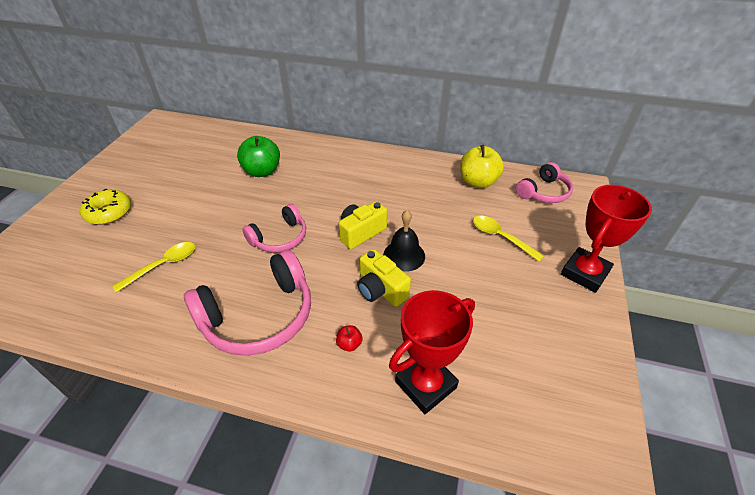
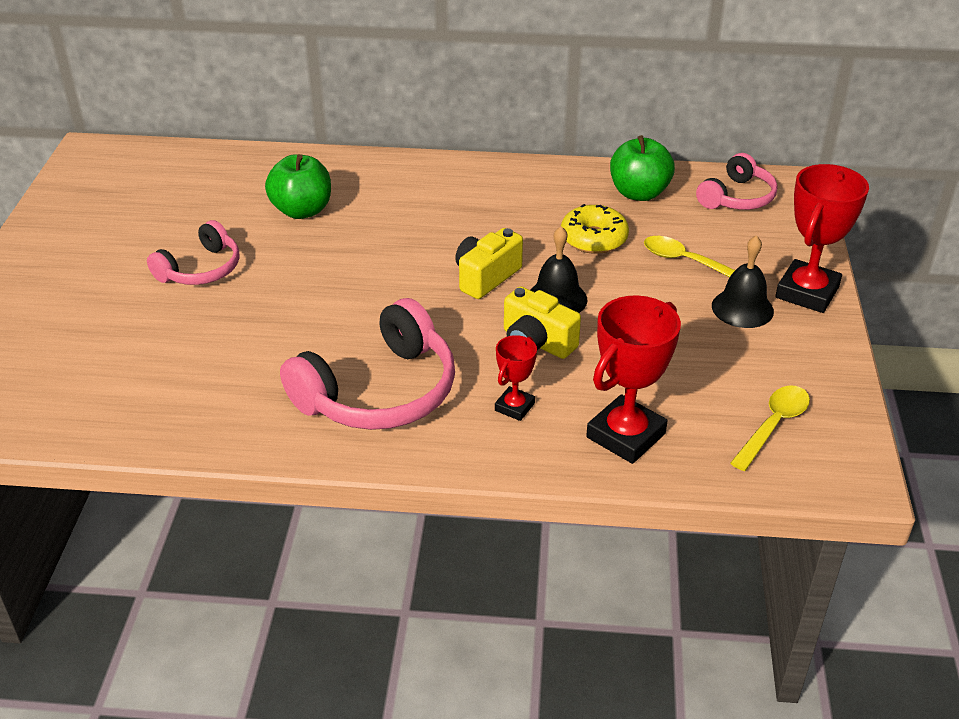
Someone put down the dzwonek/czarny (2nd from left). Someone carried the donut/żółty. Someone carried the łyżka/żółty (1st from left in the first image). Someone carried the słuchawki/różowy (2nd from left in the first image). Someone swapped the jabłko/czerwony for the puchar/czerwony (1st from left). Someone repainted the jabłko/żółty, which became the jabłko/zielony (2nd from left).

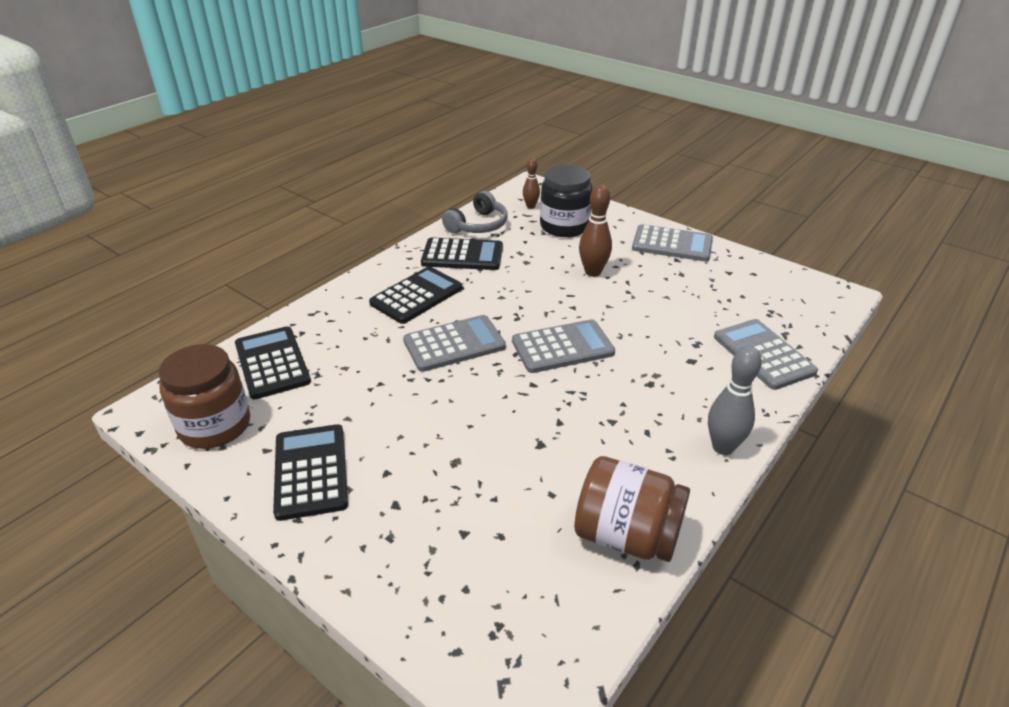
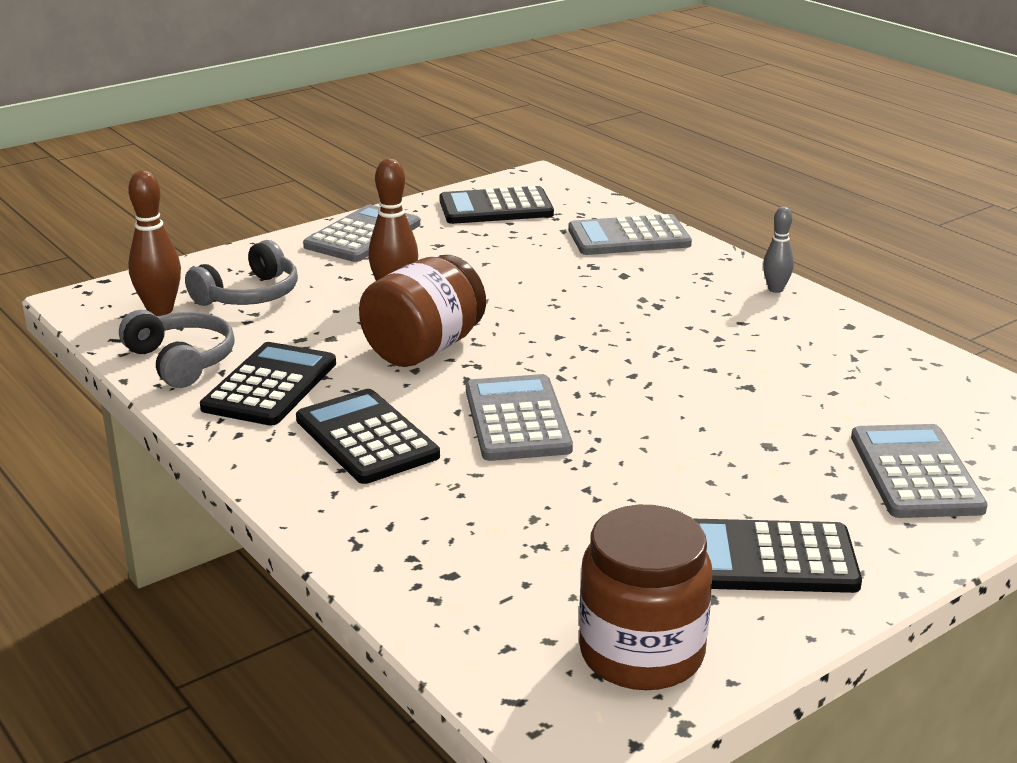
Someone carried the kalkulator/czarny (1st from left in the first image). Someone carried the kalkulator/szary (2nd from left in the first image). Someone carried the słoik/brązowy (2nd from left in the first image). Someone swapped the słoik/czarny for the słuchawki/szary (2nd from left). Someone scaled the kręgiel/brązowy (1st from left) by 1.62. Someone scaled the kręgiel/szary by 0.62.

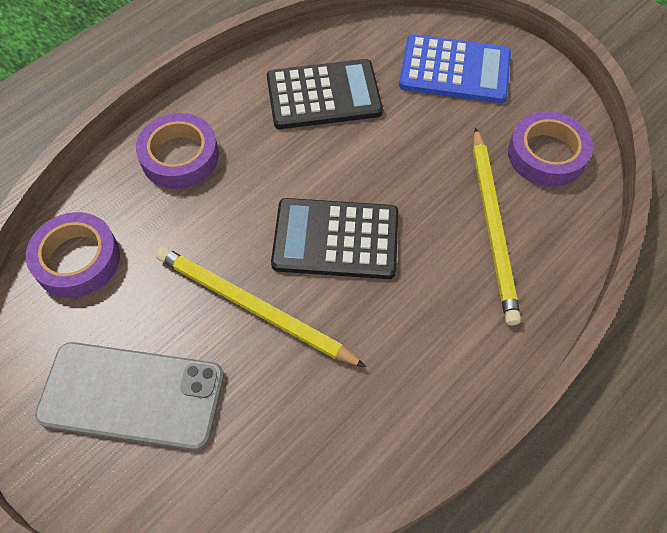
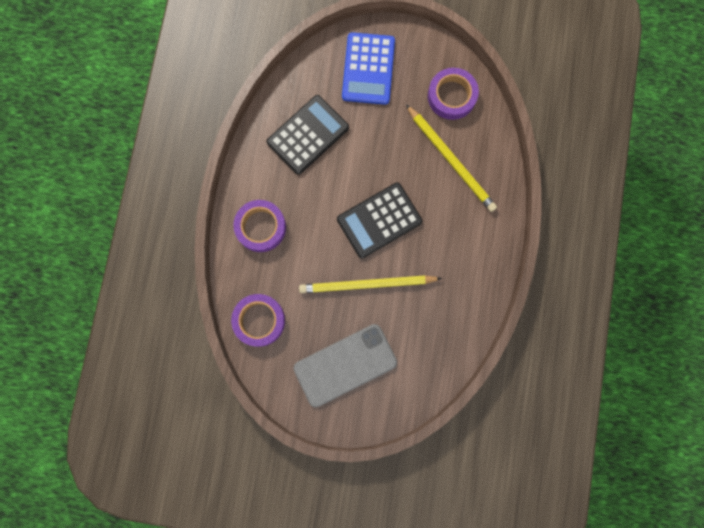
Someone rotated the kalkulator/niebieski by 120 degrees clockwise.

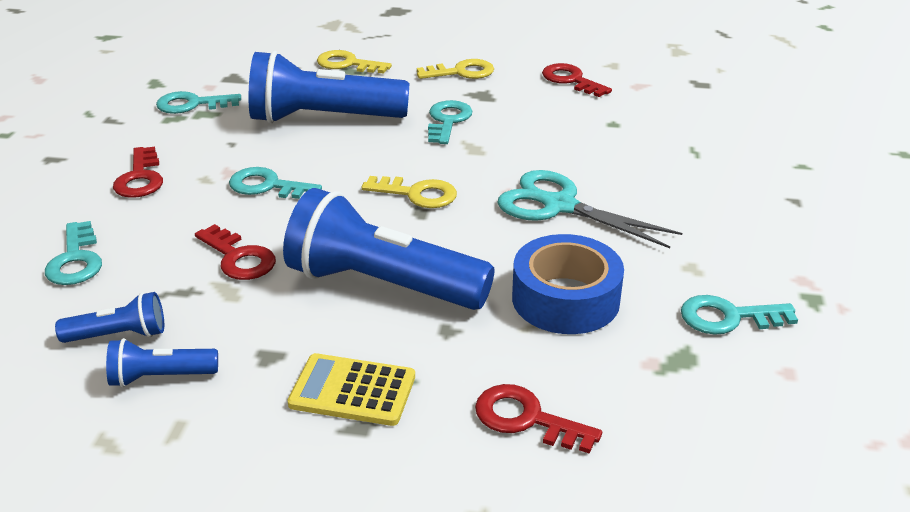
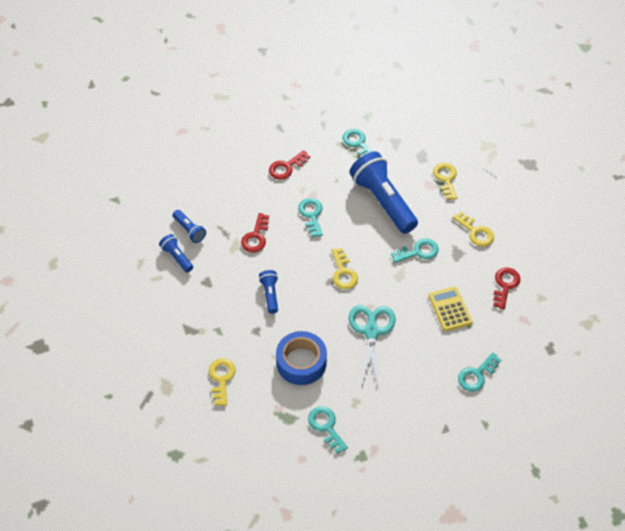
Someone carried the klucz/turkusowy (1st from left in the first image). Someone carried the kalkulator/żółty. Someone repainted the klucz/czerwony (3rd from left), which became the klucz/żółty (1st from left). Someone scaled the latarka/niebieski (4th from left in the first image) by 0.47.

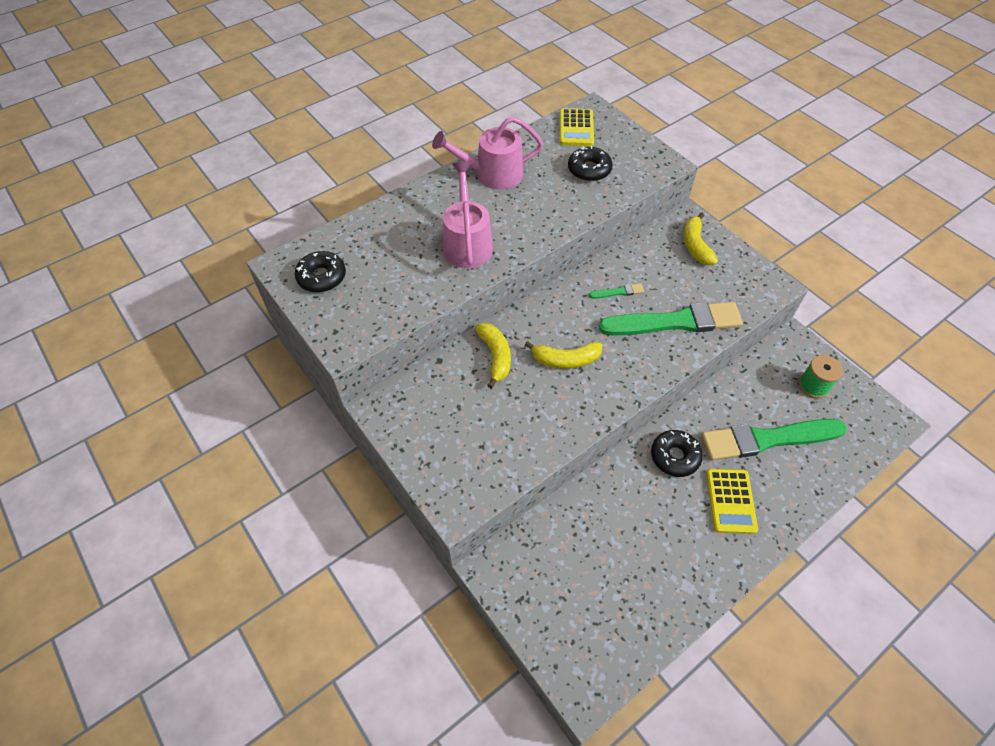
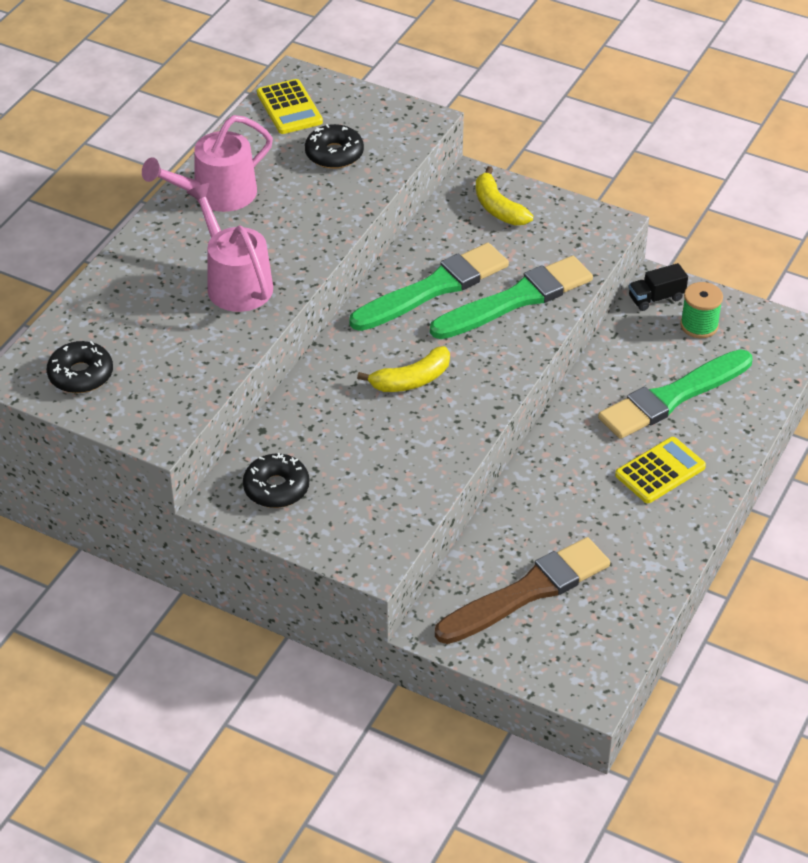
Someone took away the banan/żółty (1st from left). Someone put down the pędzel/brązowy. Someone put down the ciężarówka/czarny. Someone carried the donut/czarny (3rd from left in the first image). Someone rotated the kalkulator/żółty (2nd from left) by 105 degrees counterclockwise. Someone scaled the pędzel/zielony (1st from left) by 2.48.

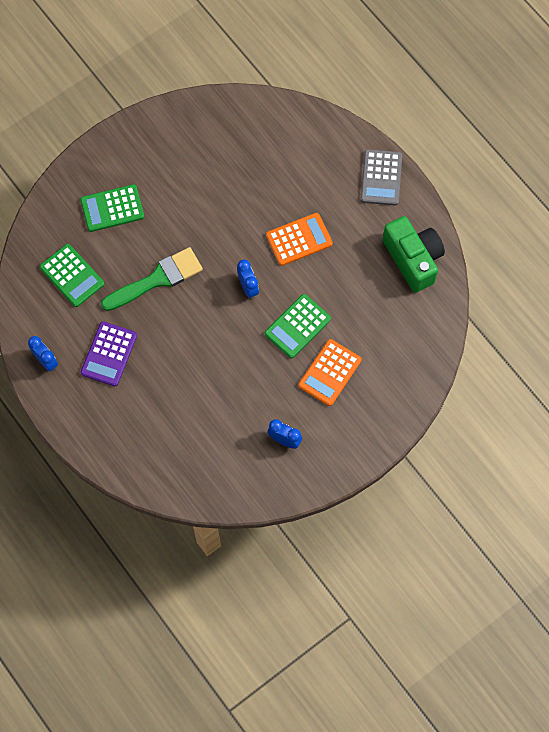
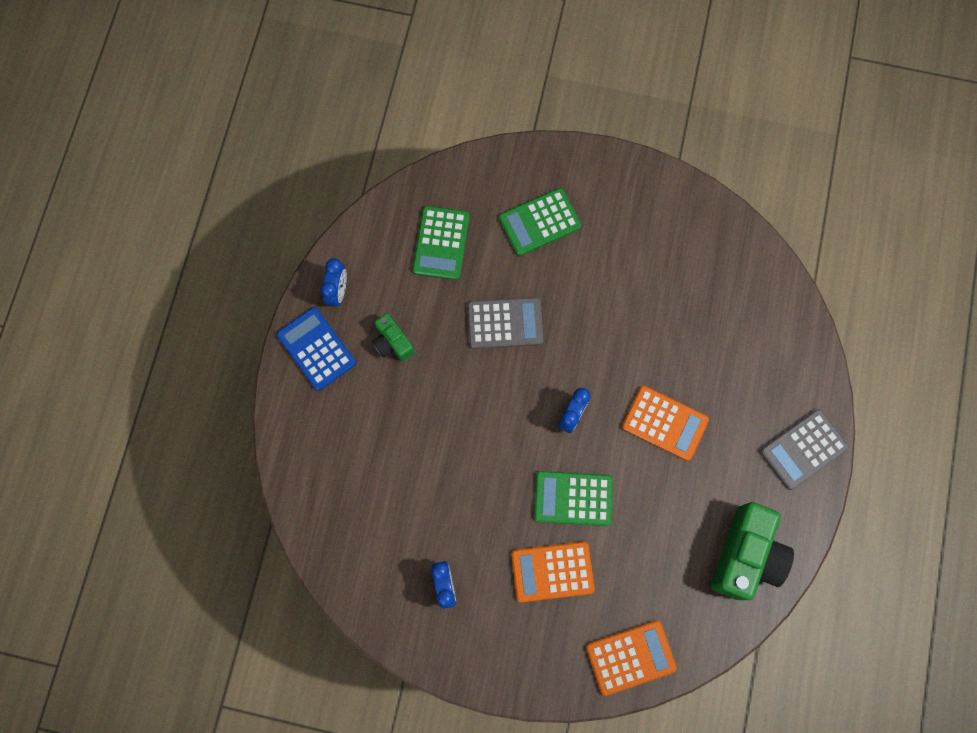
Someone put down the kalkulator/niebieski. Someone put down the kalkulator/pomarańczowy (2nd from left). Someone swapped the kalkulator/fioletowy for the aparat fotograficzny/zielony (1st from left). Someone swapped the pędzel/zielony for the kalkulator/szary (1st from left). Someone rotated the kalkulator/zielony (2nd from left) by 60 degrees counterclockwise.

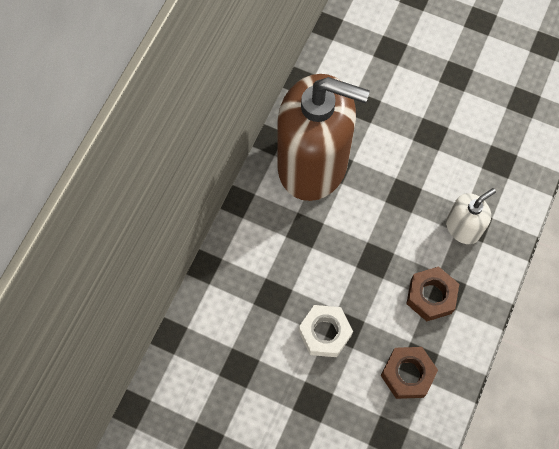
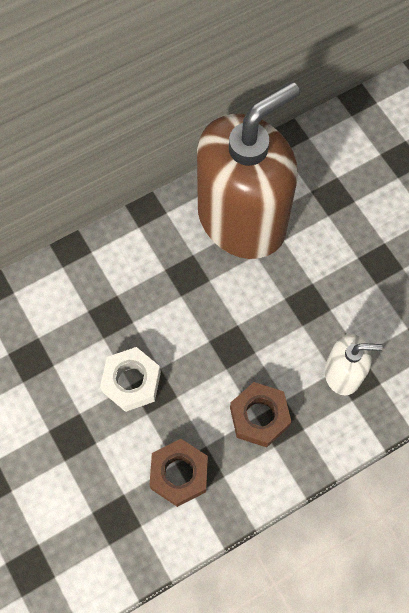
Someone rotated the dozownik mydła/brązowy by 90 degrees counterclockwise.

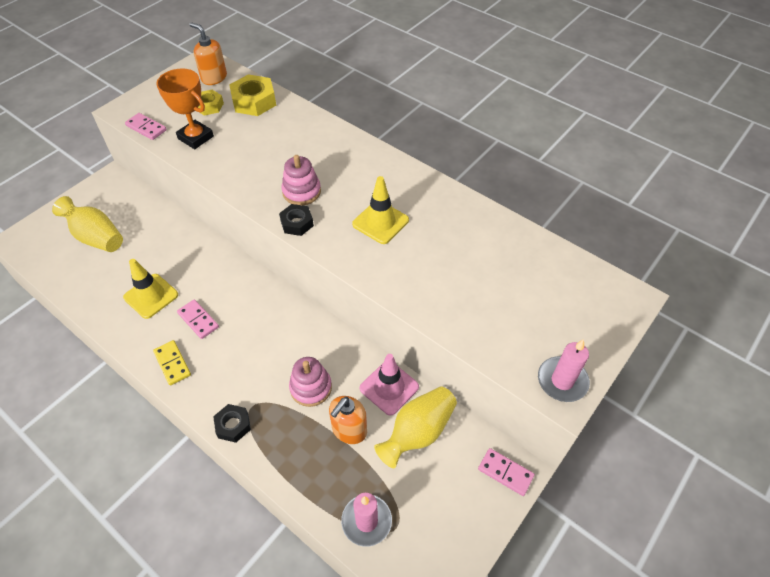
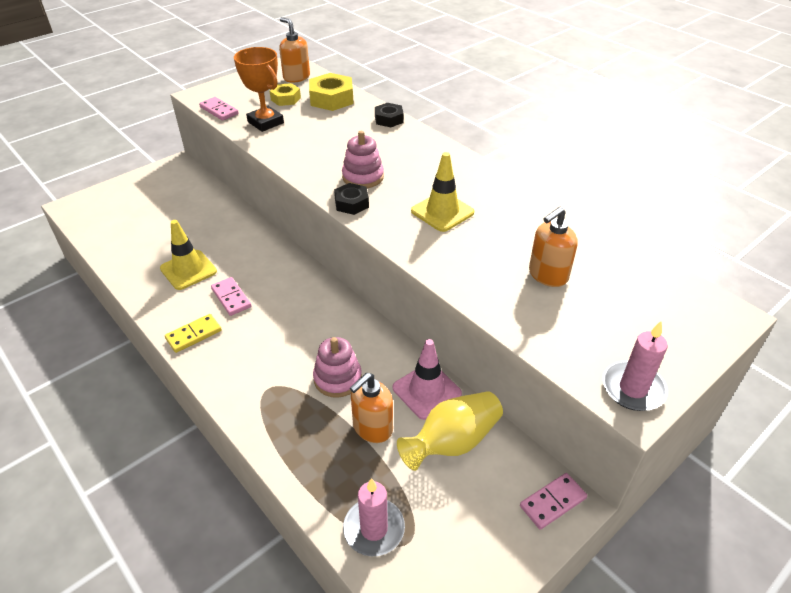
Someone took away the wazon/żółty (1st from left). Someone put down the dozownik mydła/pomarańczowy (3rd from left). Someone carried the nakrętka/czarny (1st from left in the first image). Someone rotated the kostka domina/żółty by 75 degrees clockwise. Someone rotated the kostka domina/różowy (3rd from left) by 75 degrees counterclockwise.

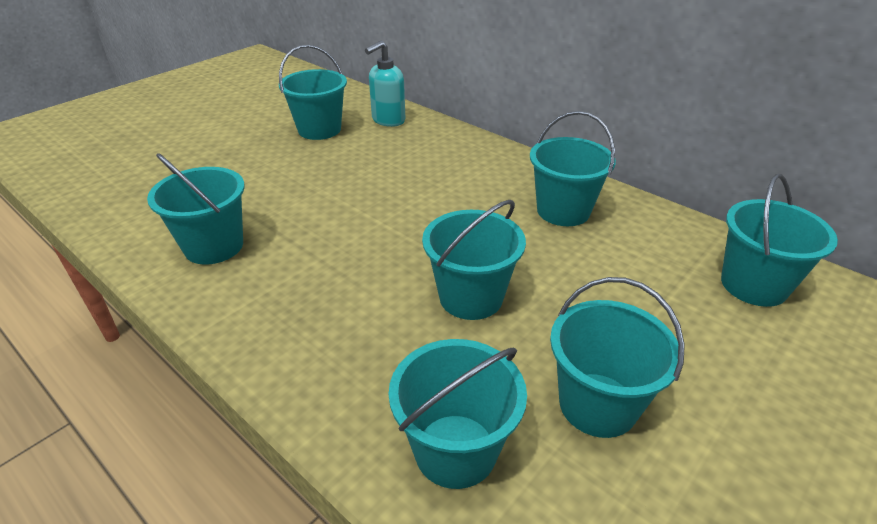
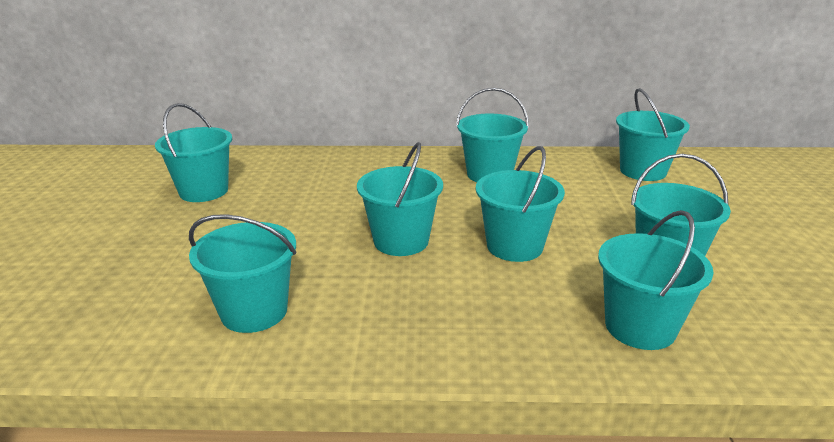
Someone took away the dozownik mydła/turkusowy. Someone put down the wiadro/turkusowy (3rd from left).

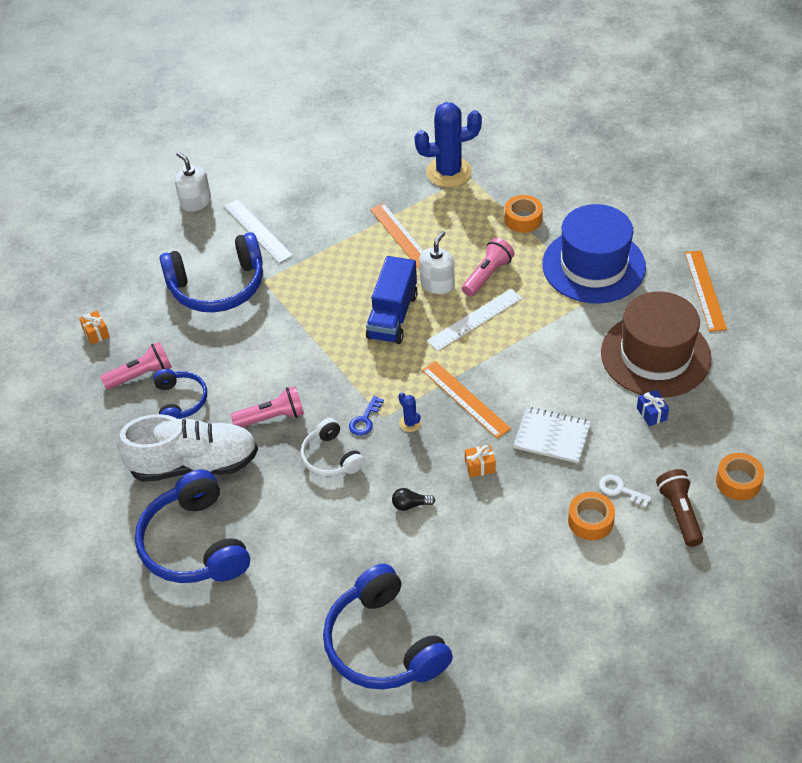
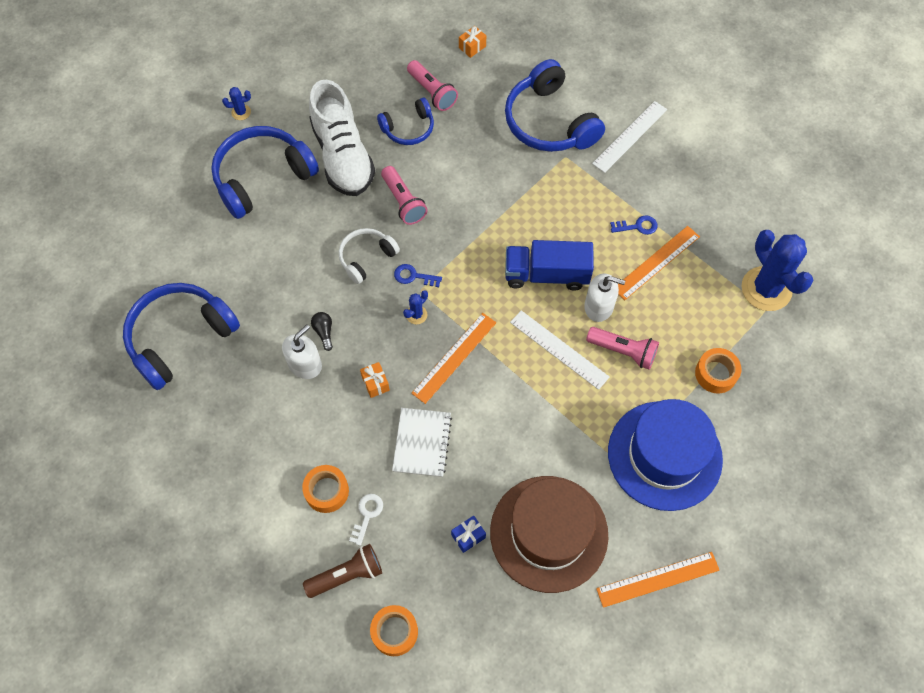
Someone put down the kaktus/niebieski (1st from left). Someone put down the klucz/niebieski (2nd from left). Someone carried the dozownik mydła/biały (1st from left).

